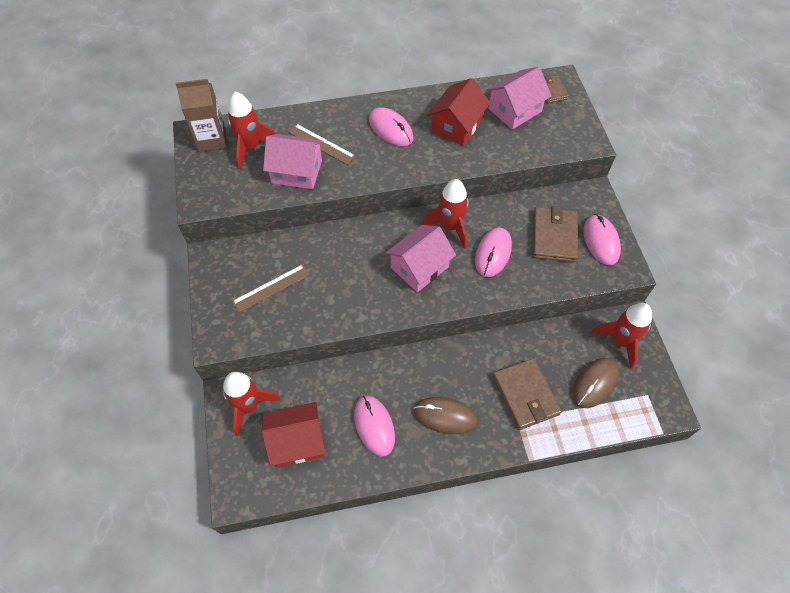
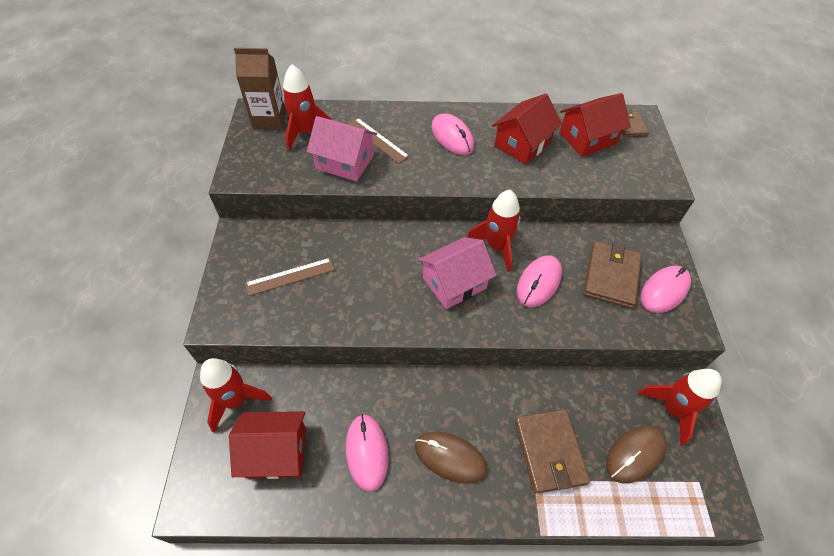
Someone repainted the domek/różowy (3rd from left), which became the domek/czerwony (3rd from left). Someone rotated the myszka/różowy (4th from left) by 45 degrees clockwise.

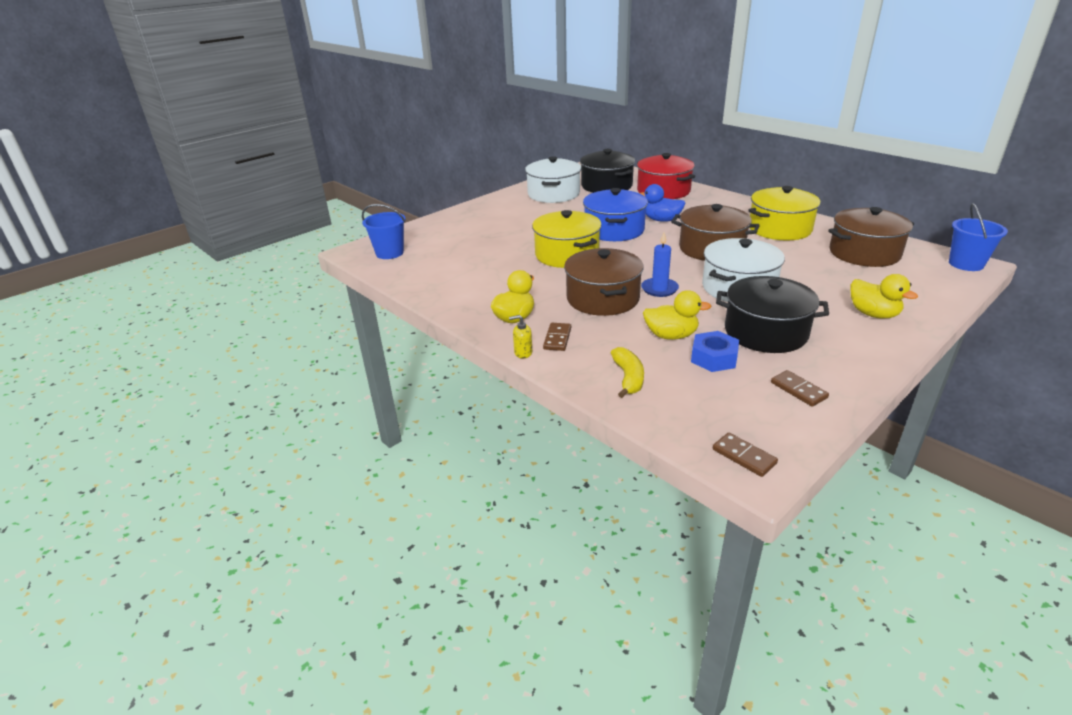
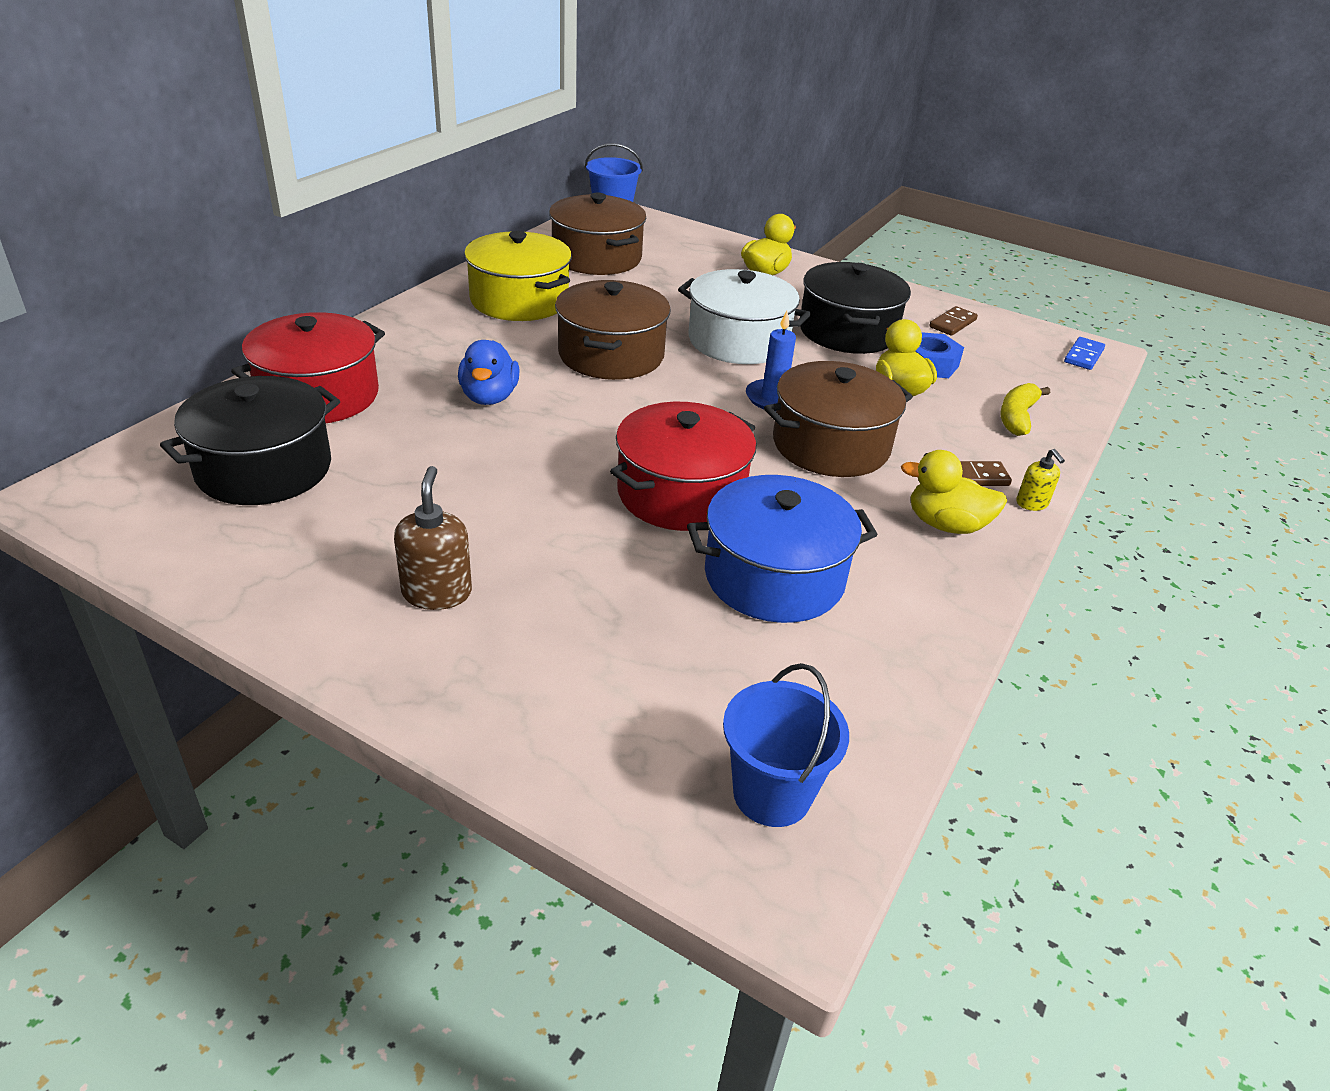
Someone took away the garnek/biały (1st from left). Someone put down the dozownik mydła/brązowy. Someone carried the garnek/niebieski. Someone repainted the garnek/żółty (1st from left), which became the garnek/czerwony (2nd from left). Someone repainted the kostka domina/brązowy (2nd from left), which became the kostka domina/niebieski. Someone rotated the banan/żółty by 45 degrees counterclockwise.

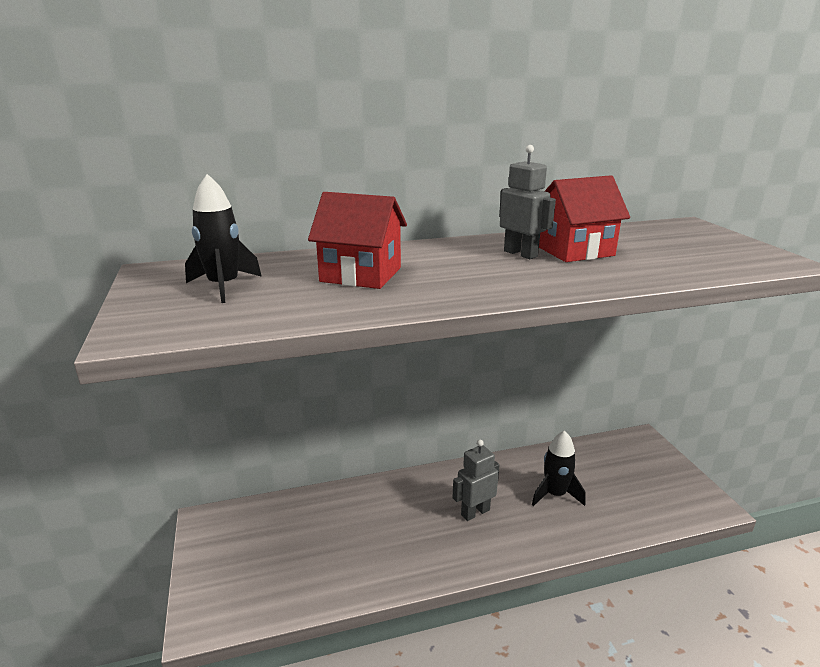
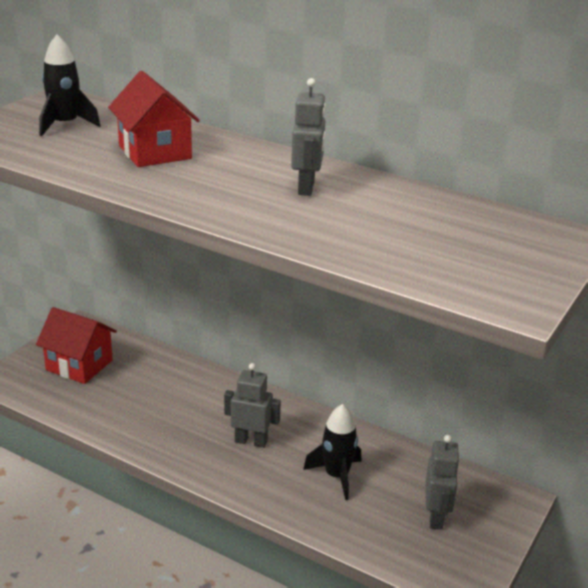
Someone put down the robot/szary (3rd from left). Someone carried the domek/czerwony (2nd from left in the first image).

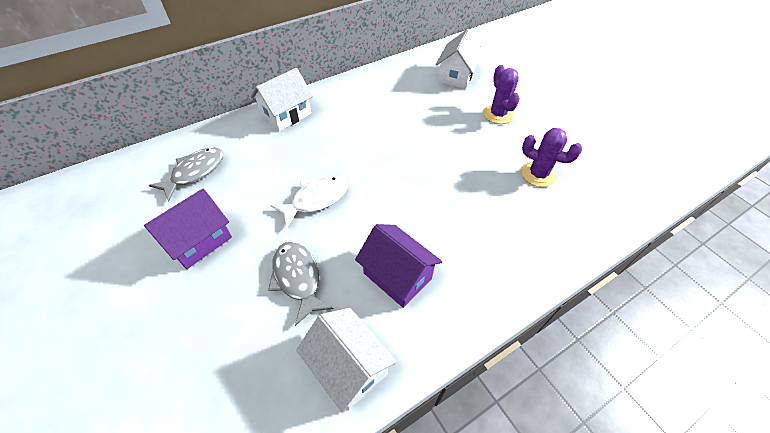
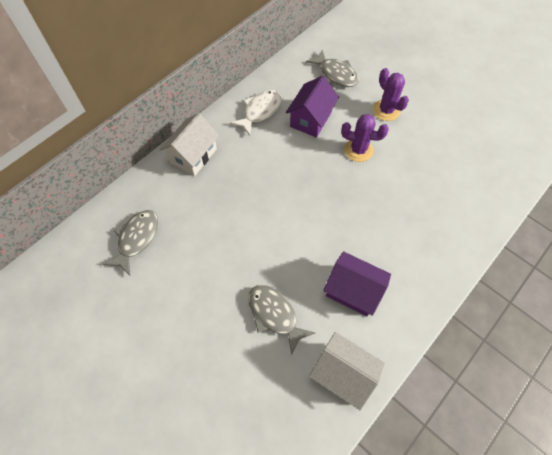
Someone carried the domek/fioletowy (1st from left). Someone carried the ryba/biały. Someone carried the kaktus/fioletowy (2nd from left in the first image). Someone swapped the domek/biały (3rd from left) for the ryba/szary (3rd from left).

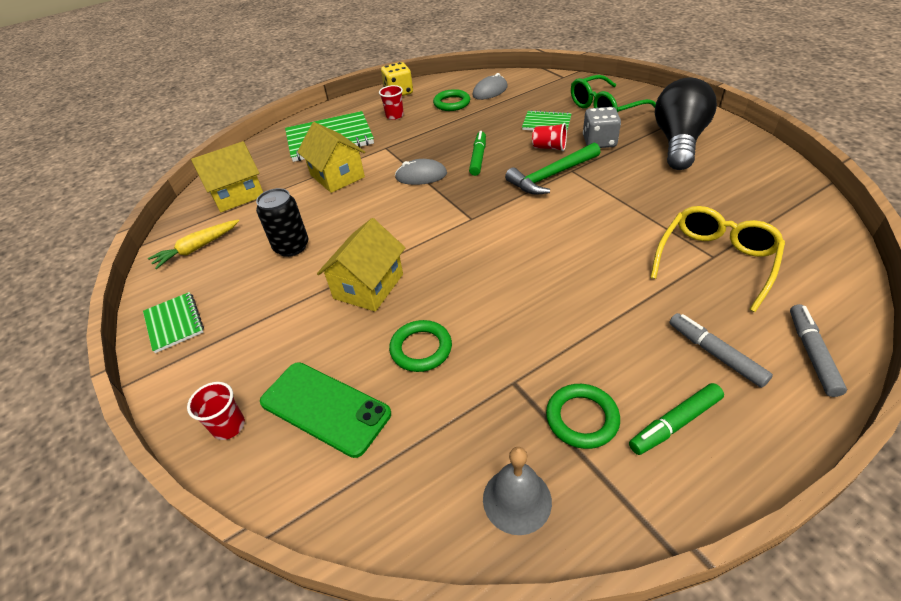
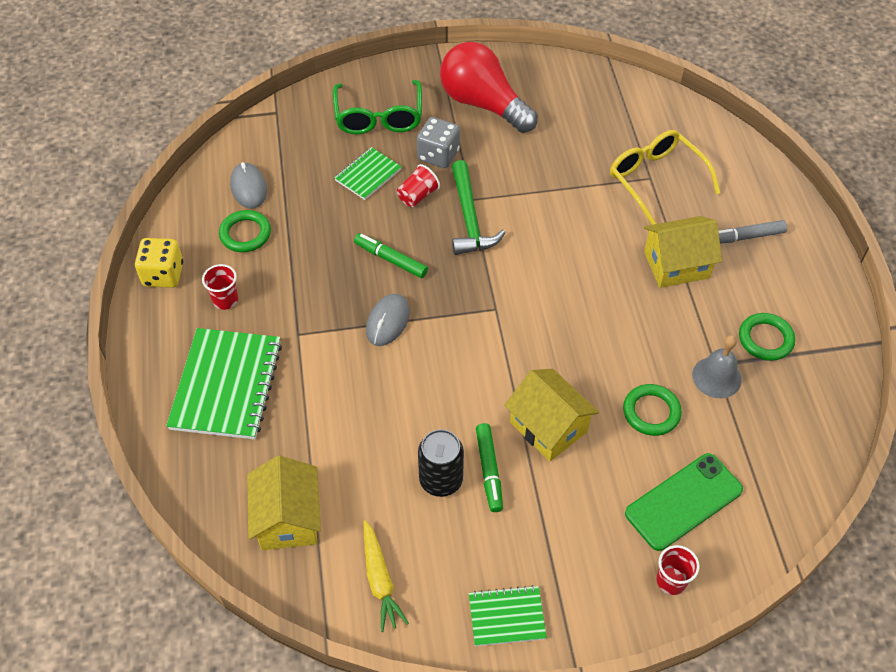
Someone took away the flamaster/szary (2nd from left). Someone carried the domek/żółty (2nd from left in the first image). Someone carried the dzwonek/szary. Someone carried the flamaster/zielony (2nd from left). Someone repainted the żarówka/czarny, which became the żarówka/czerwony.

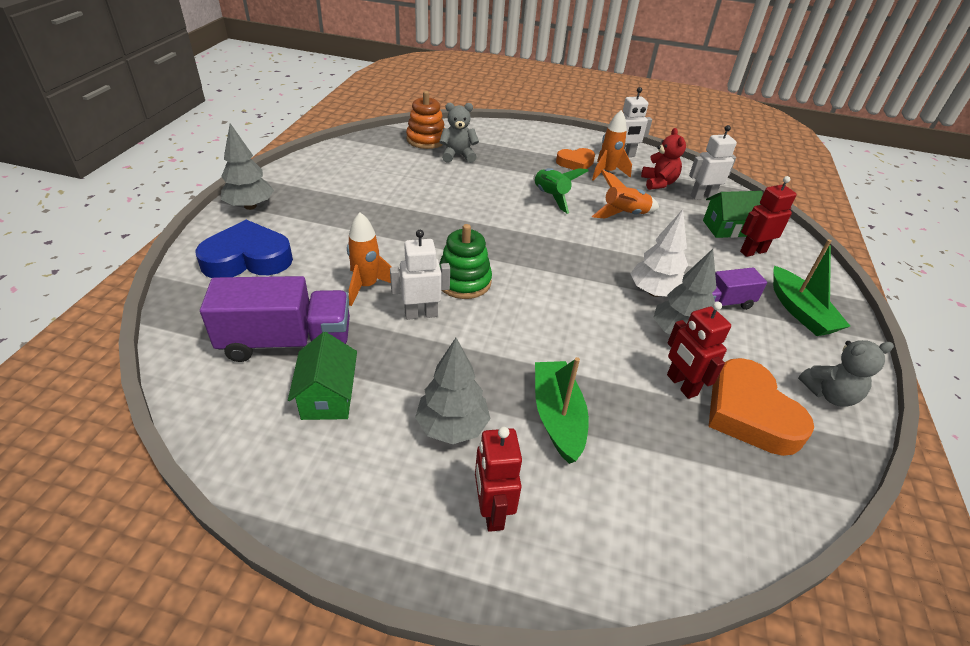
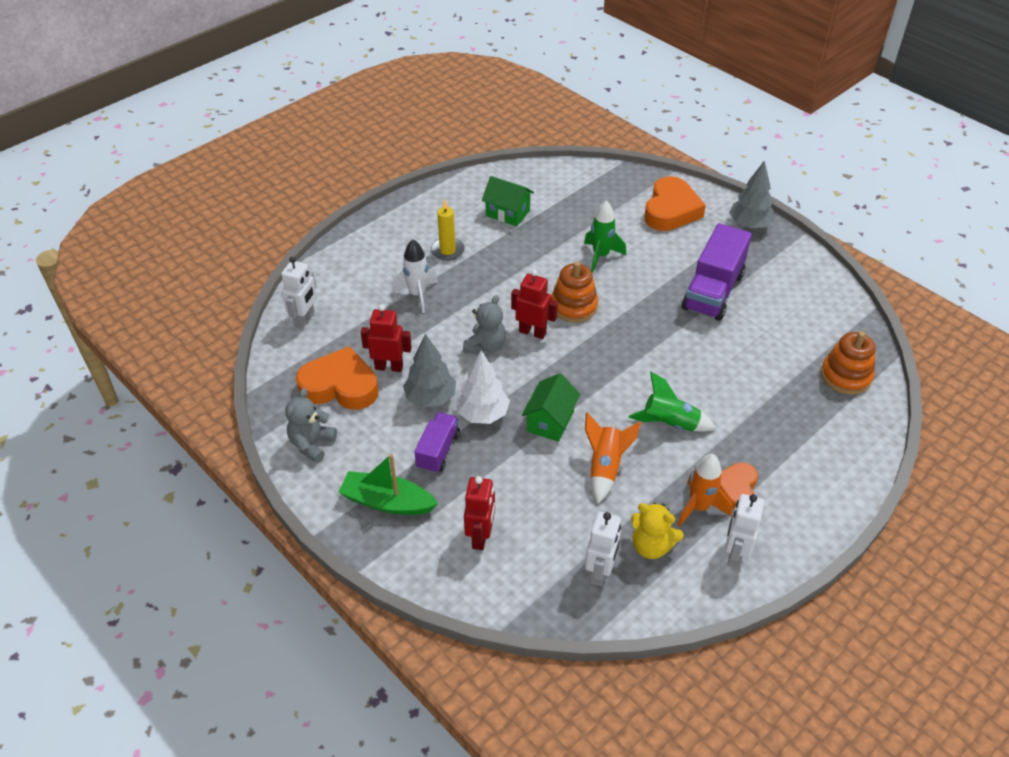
Someone carried the ciężarówka/fioletowy (1st from left in the first image). Someone carried the robot/biały (1st from left). Someone carried the miś/szary (1st from left in the first image). Someone carried the robot/czerwony (1st from left in the first image). Someone carried the domek/zielony (2nd from left). Someone swapped the drzewko/szary (2nd from left) for the świeca/żółty. Someone swapped the łódka/zielony (1st from left) for the rakieta/biały. Someone repainted the serce/niebieski, which became the serce/pomarańczowy (2nd from left). Someone repainted the rakieta/pomarańczowy (1st from left), which became the rakieta/zielony (1st from left). Someone repainted the zabawka nakładanka/zielony, which became the zabawka nakładanka/pomarańczowy (1st from left). Someone repainted the miś/czerwony, which became the miś/żółty.

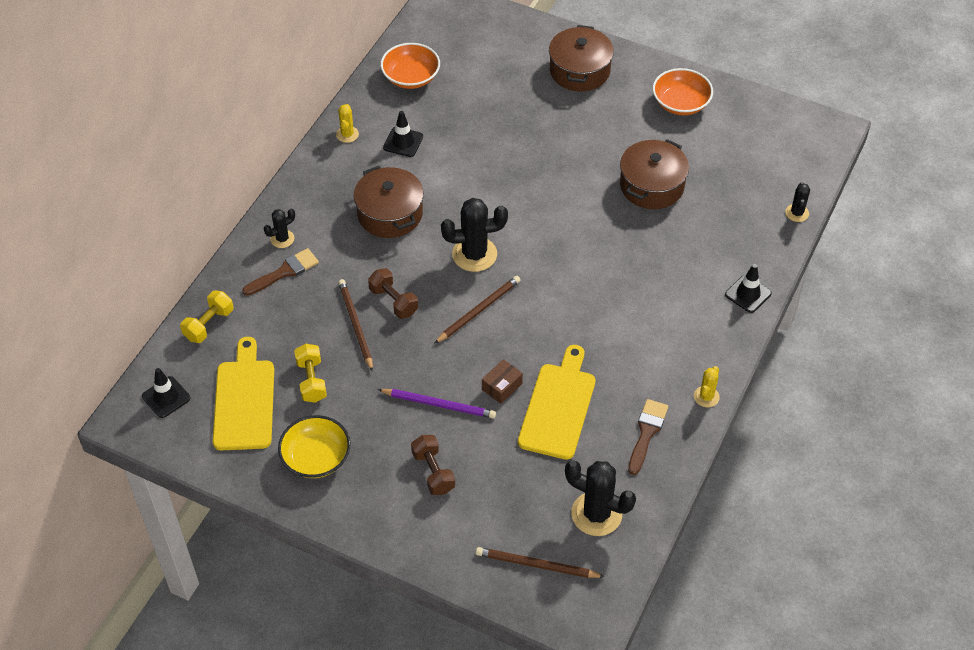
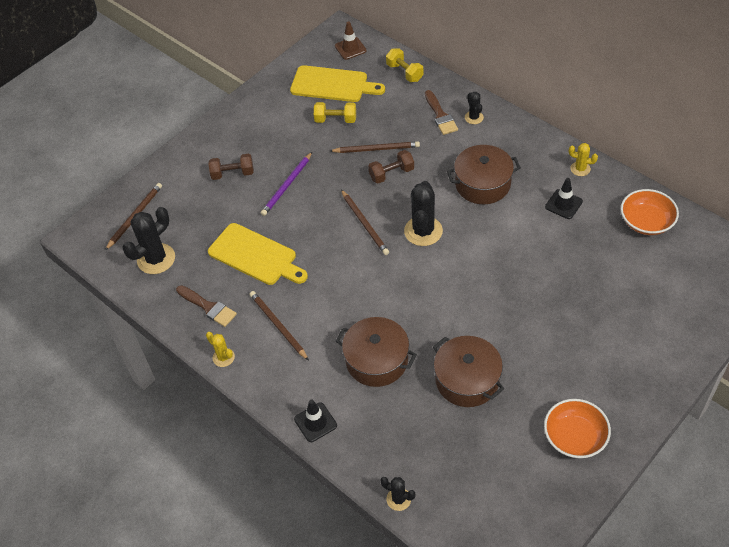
Someone took away the miska/żółty. Someone took away the pudełko/brązowy. Someone put down the ołówek/brązowy (2nd from left). Someone carried the garnek/brązowy (2nd from left in the first image). Someone repainted the pachołek/czarny (1st from left), which became the pachołek/brązowy.

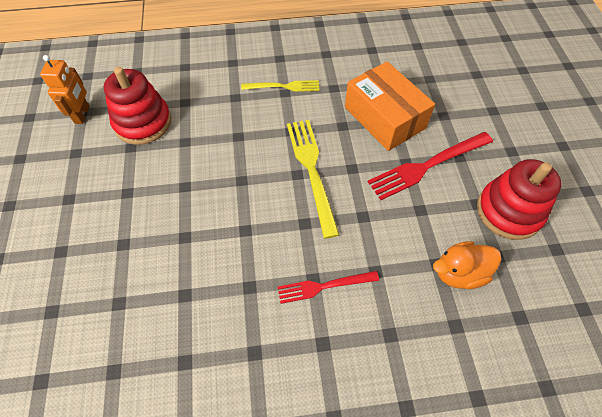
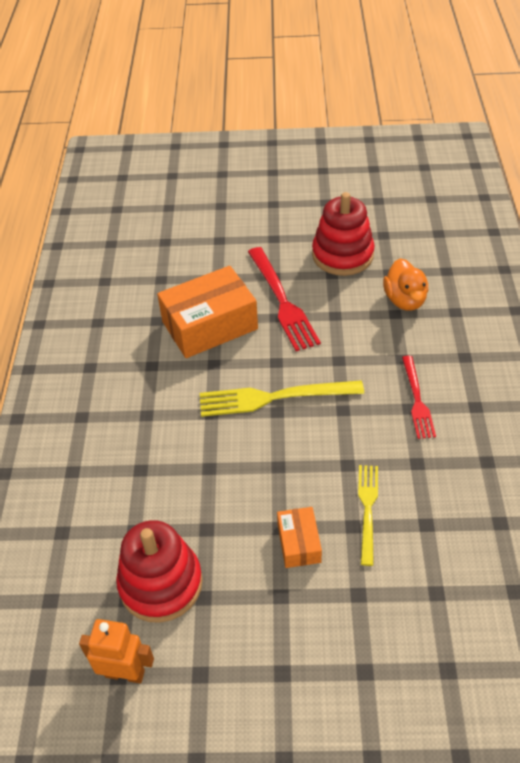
Someone put down the pudełko/pomarańczowy (2nd from left). Someone carried the widelec/żółty (1st from left in the first image).

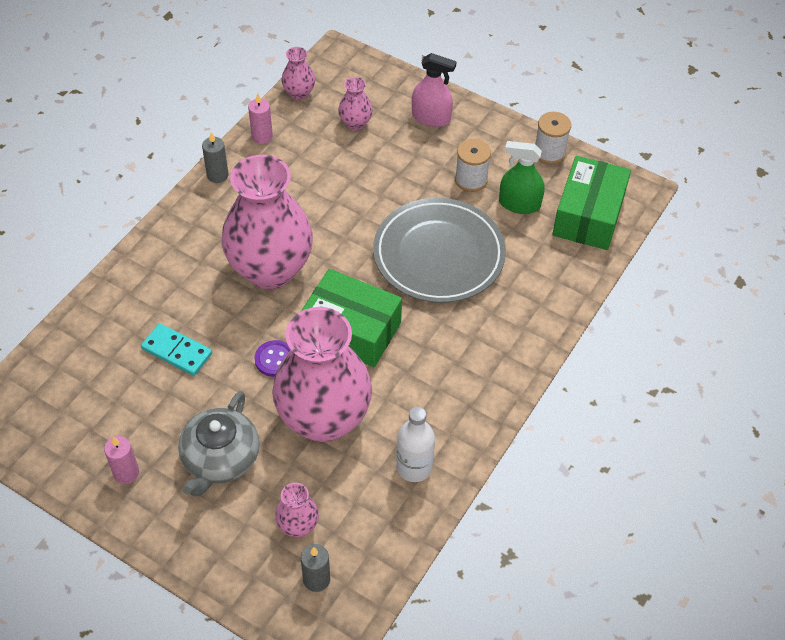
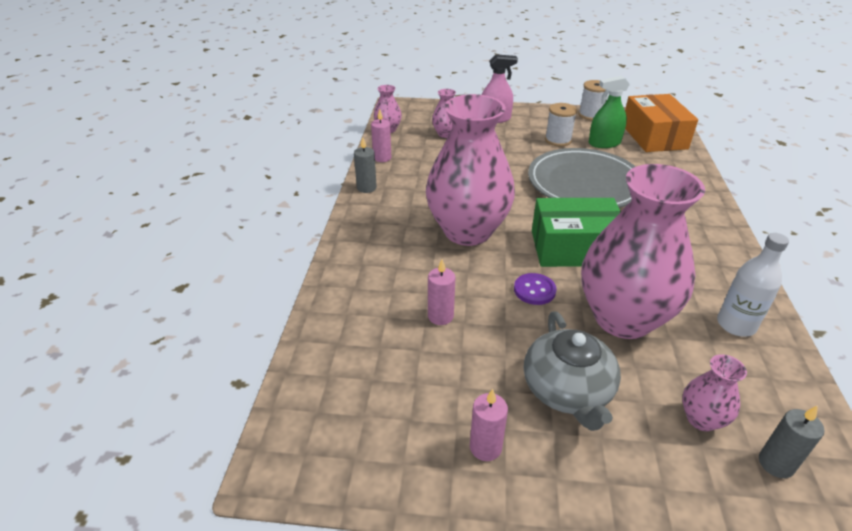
Someone swapped the kostka domina/turkusowy for the świeca/różowy (2nd from left). Someone repainted the pudełko/zielony (2nd from left), which became the pudełko/pomarańczowy.

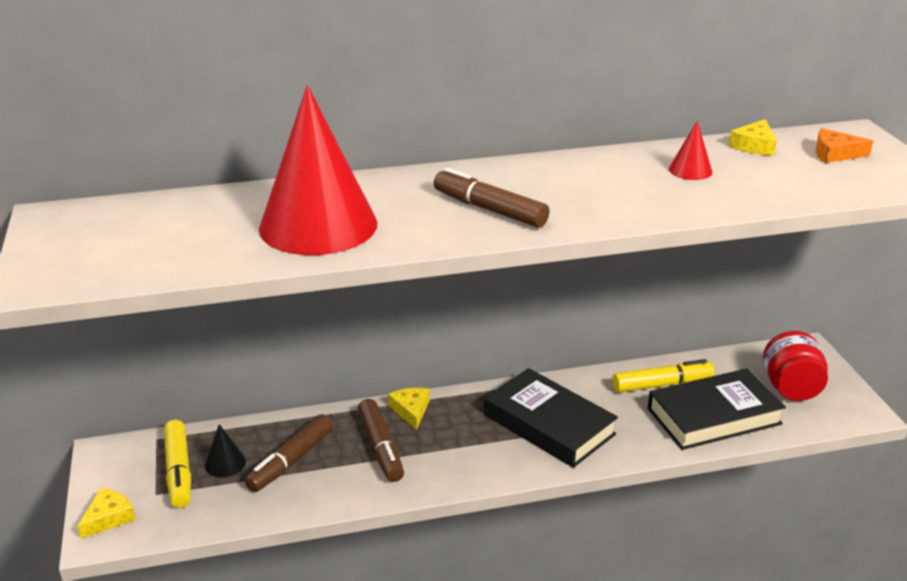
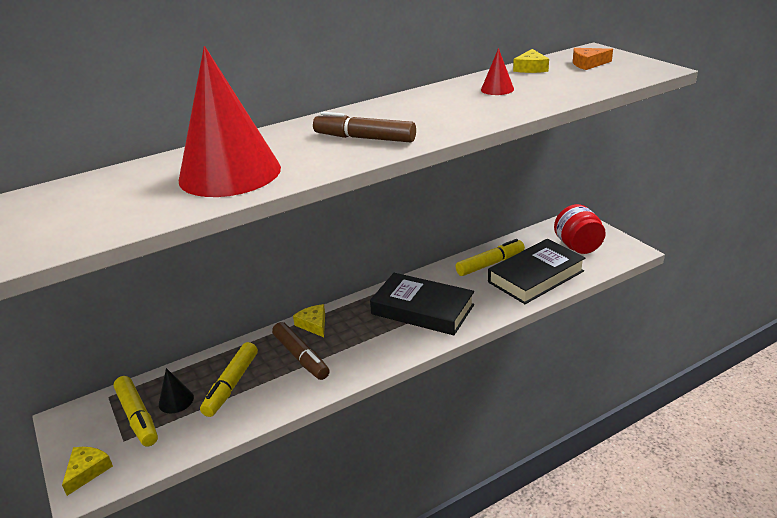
Someone repainted the flamaster/brązowy (1st from left), which became the flamaster/żółty (2nd from left).

